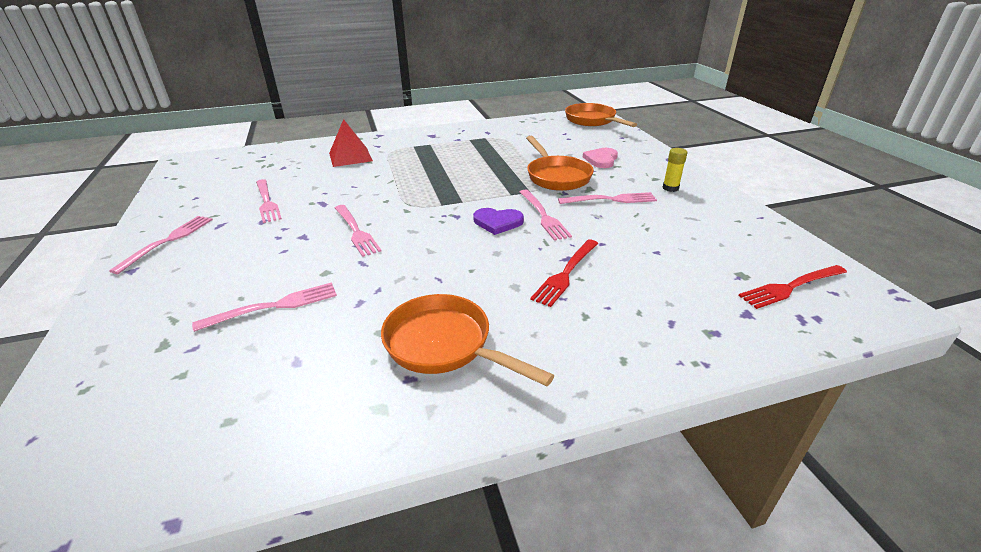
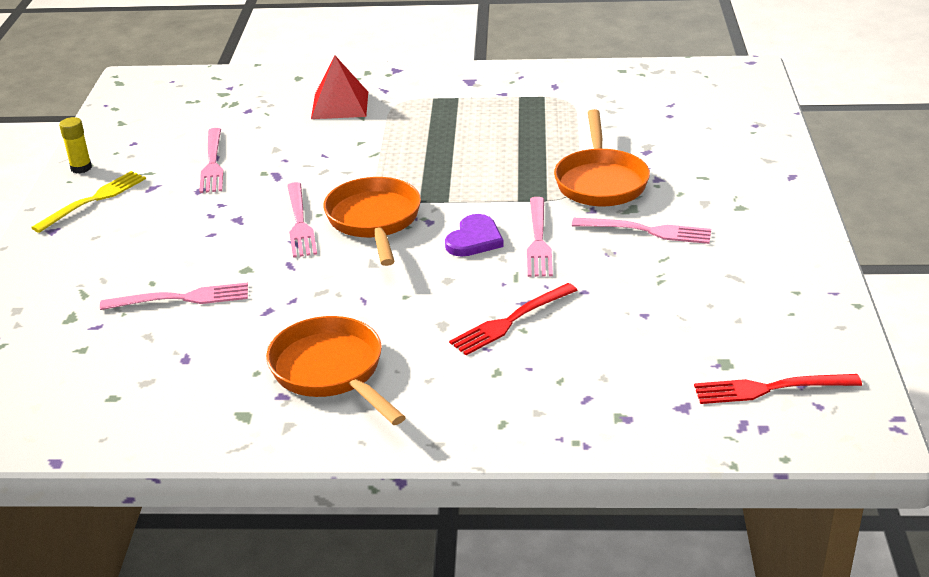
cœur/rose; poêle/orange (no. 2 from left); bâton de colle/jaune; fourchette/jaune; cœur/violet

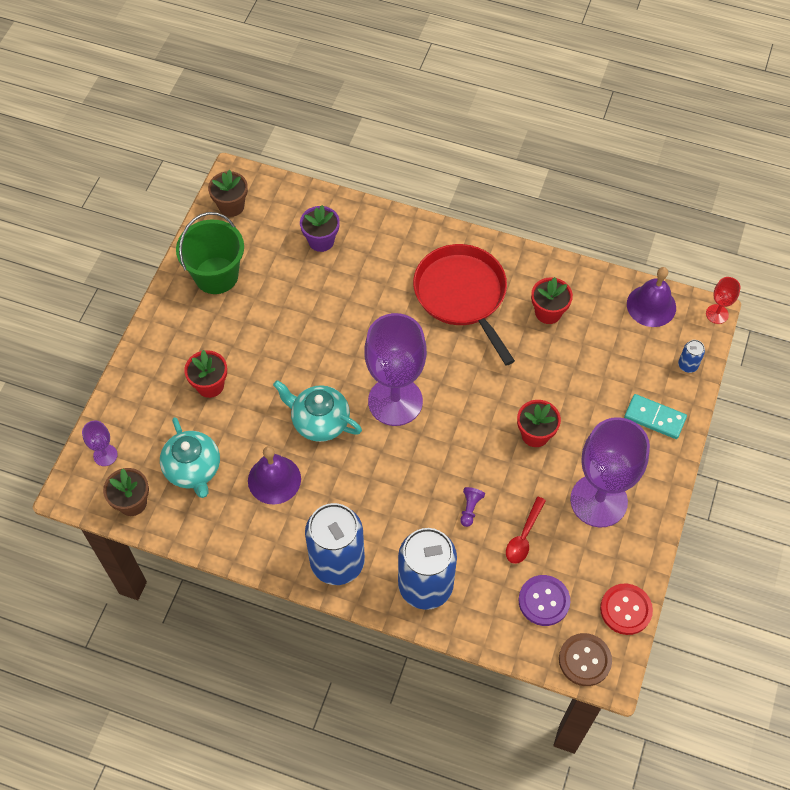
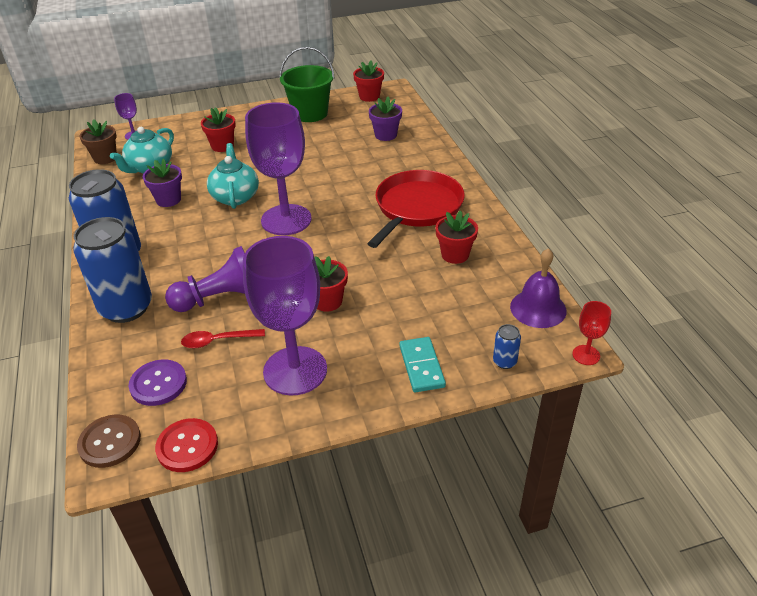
pot de fleurs/violet (no. 1 from left); pot de fleurs/rouge (no. 3 from left); pion/violet

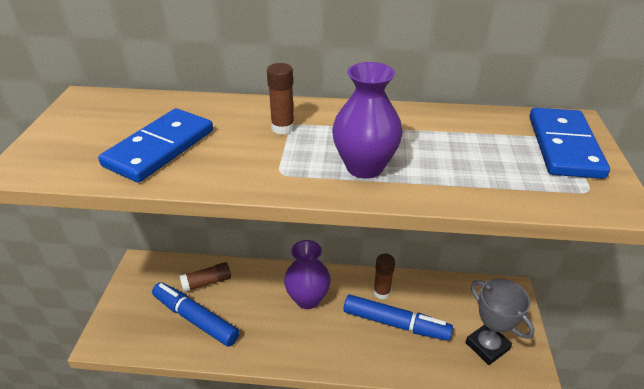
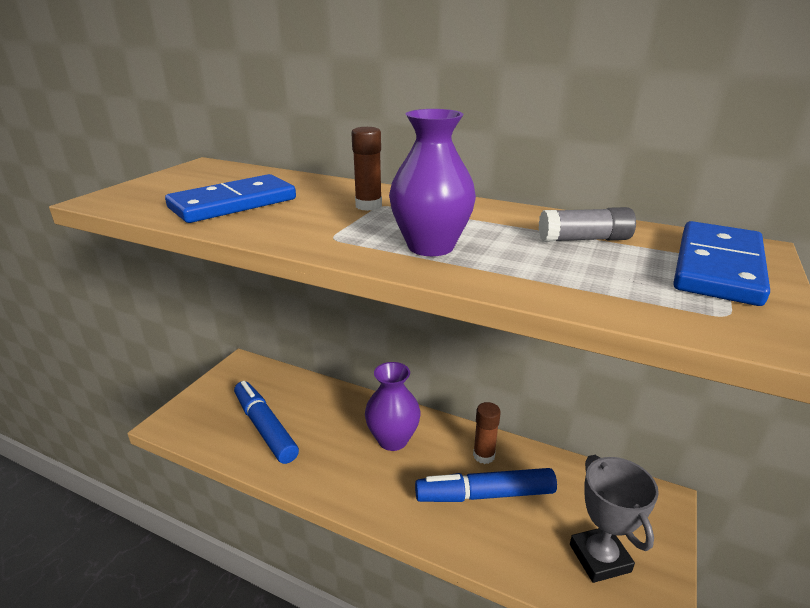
bâton de colle/marron (no. 1 from left in the first image); bâton de colle/gris; feutre/bleu (no. 2 from left)

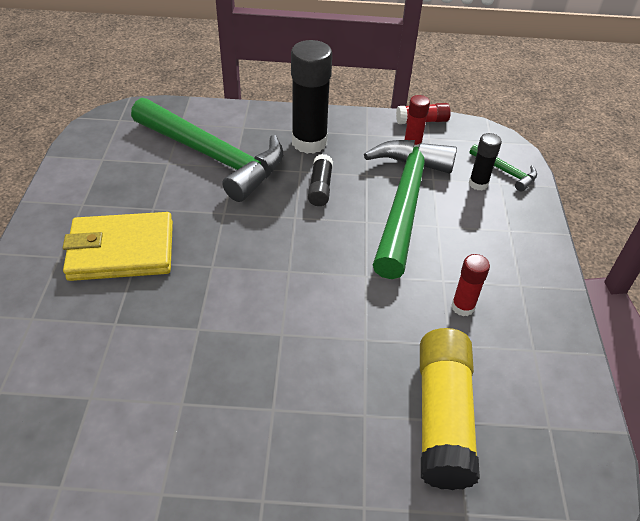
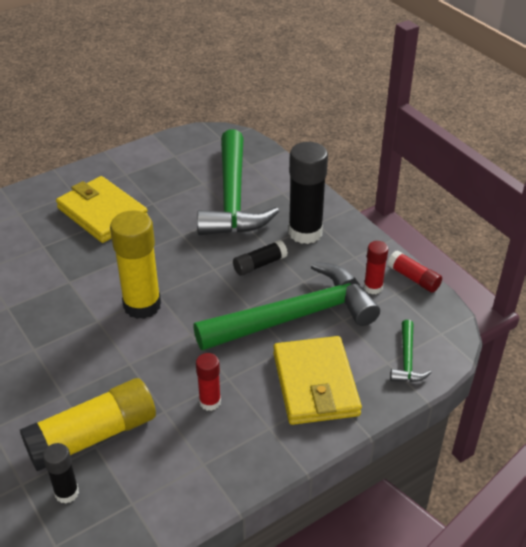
bâton de colle/jaune (no. 2 from left); portefeuille/jaune (no. 2 from left); bâton de colle/noir (no. 1 from left)

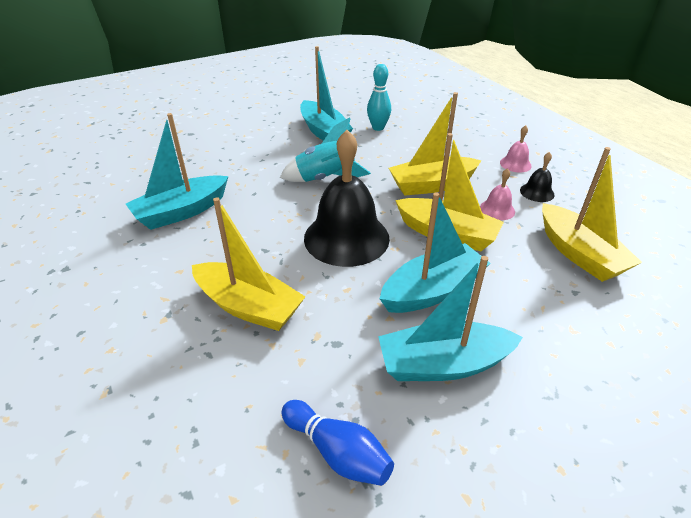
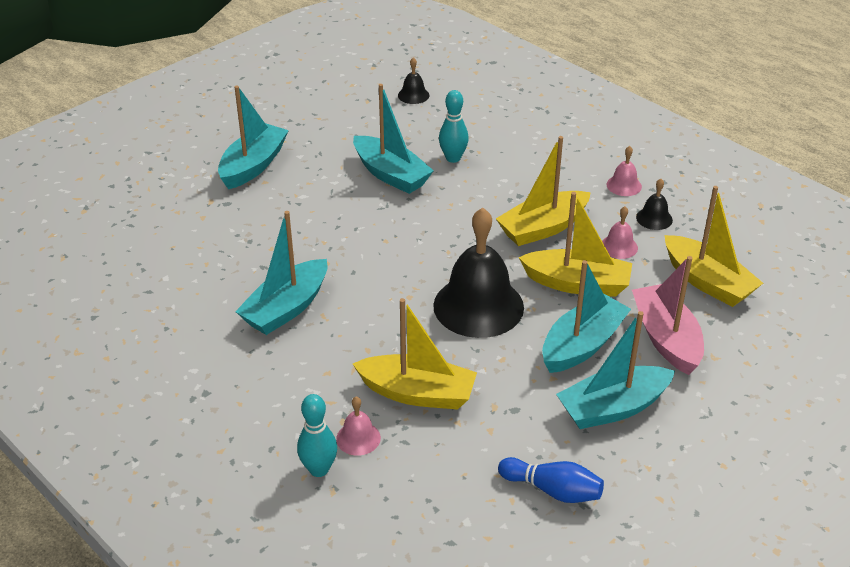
fusée/turquoise; bateau/turquoise (no. 1 from left); quille/turquoise (no. 1 from left); cloche/rose (no. 1 from left); cloche/noir (no. 1 from left); bateau/rose

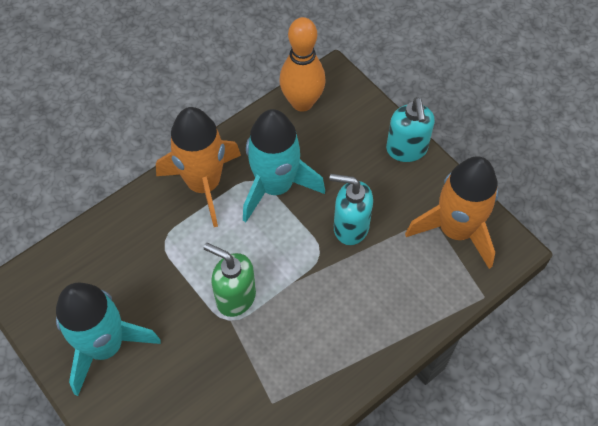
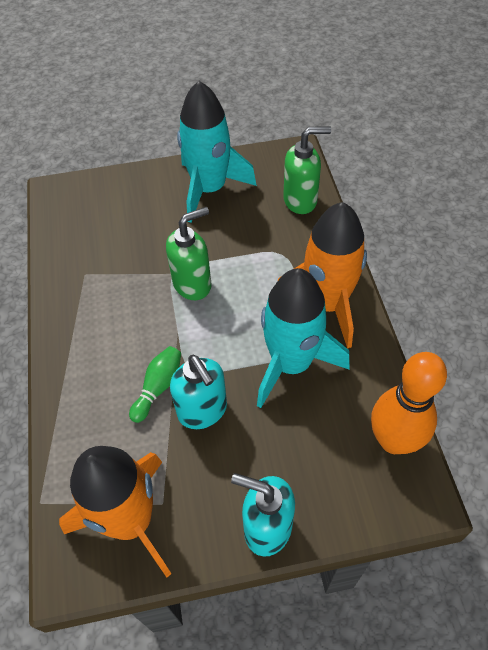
quille/vert; distributeur de savon/vert (no. 2 from left); distributeur de savon/turquoise (no. 1 from left)

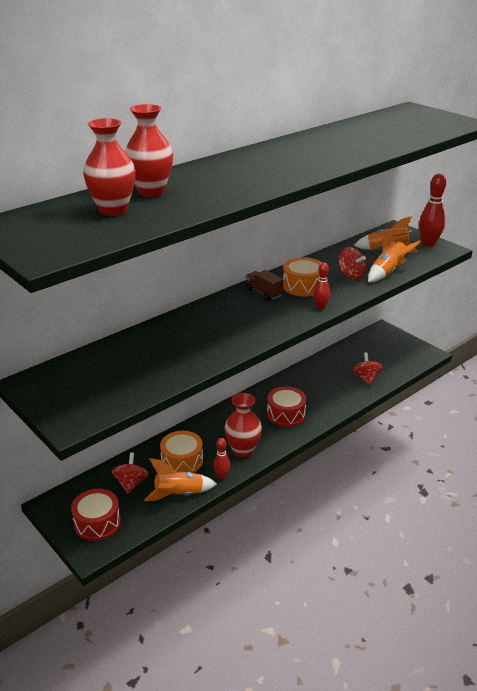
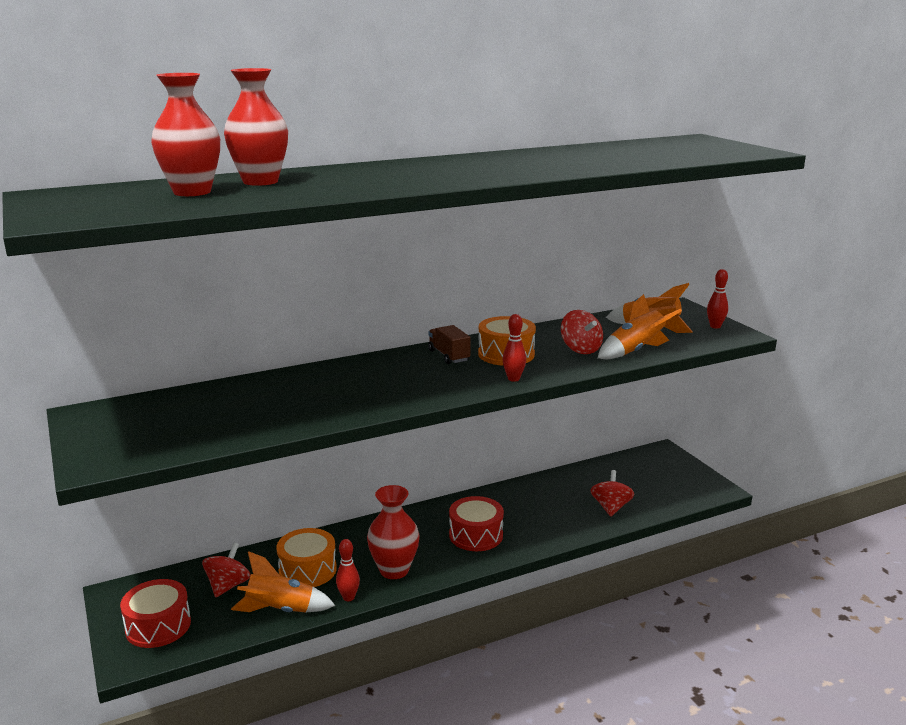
quille/rouge (no. 3 from left)

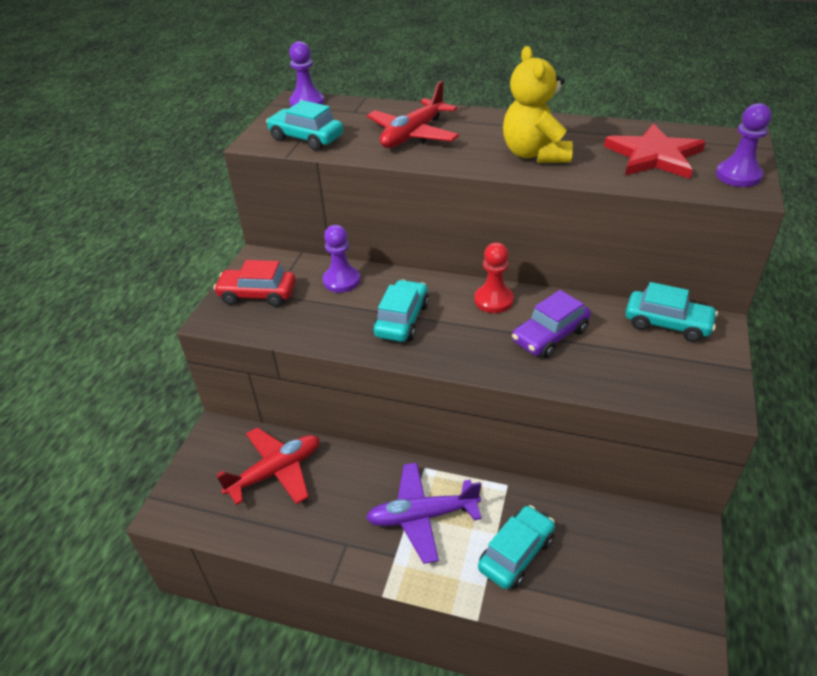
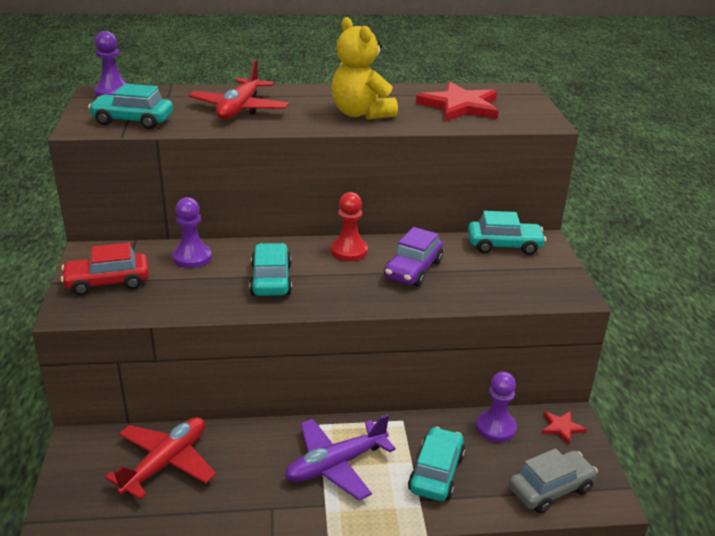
voiture/gris; étoile/rouge (no. 2 from left); pion/violet (no. 3 from left)

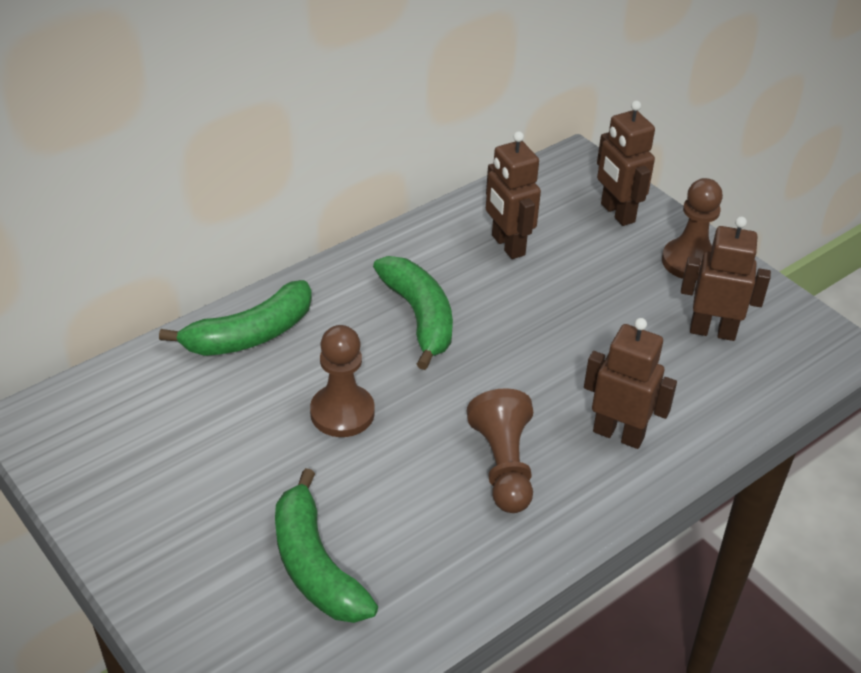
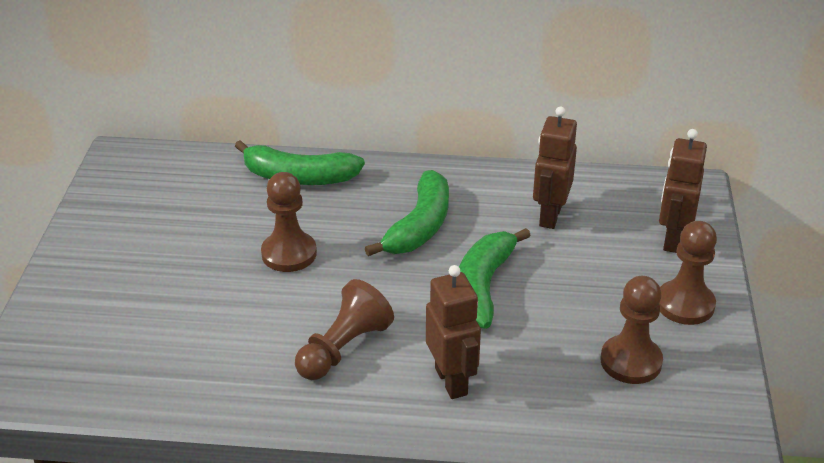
banane/vert (no. 3 from left); pion/marron (no. 3 from left)

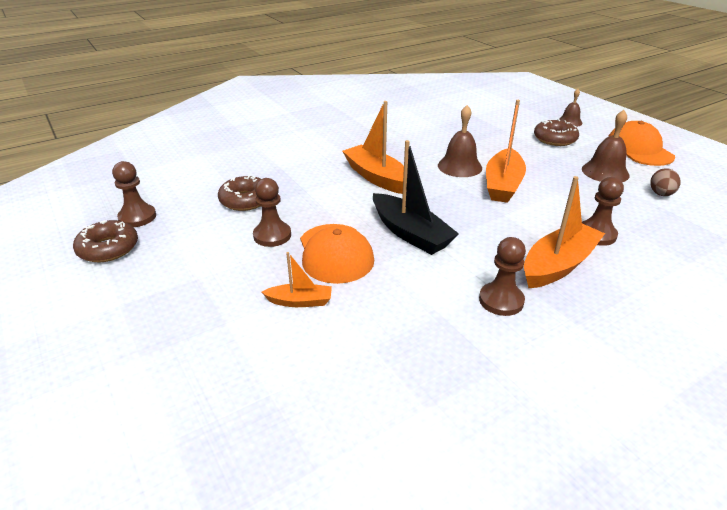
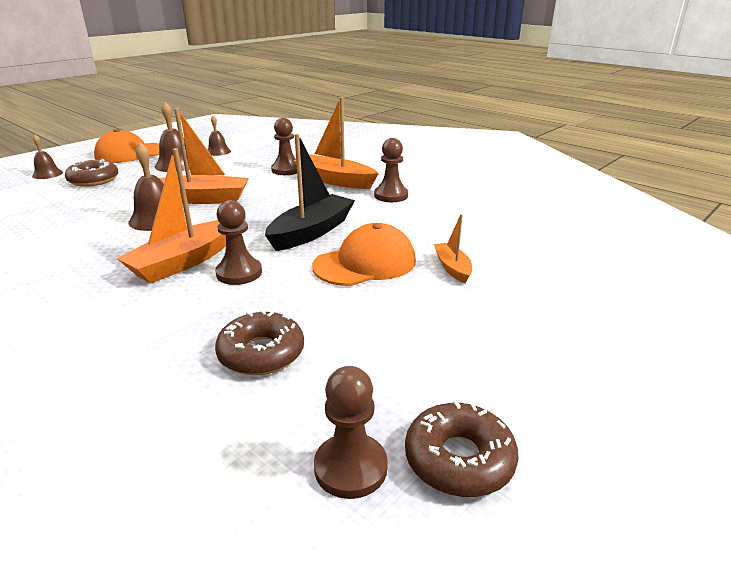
pion/marron (no. 1 from left); cloche/marron (no. 4 from left)

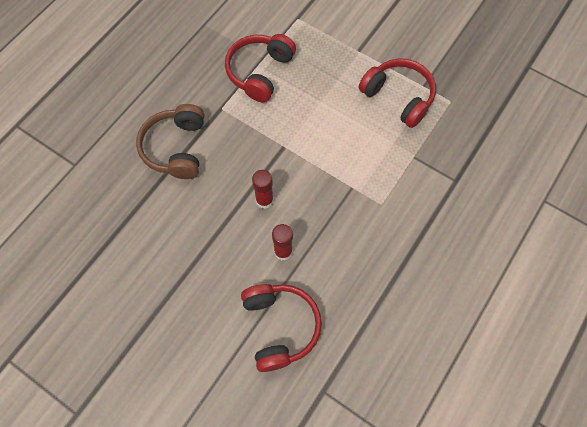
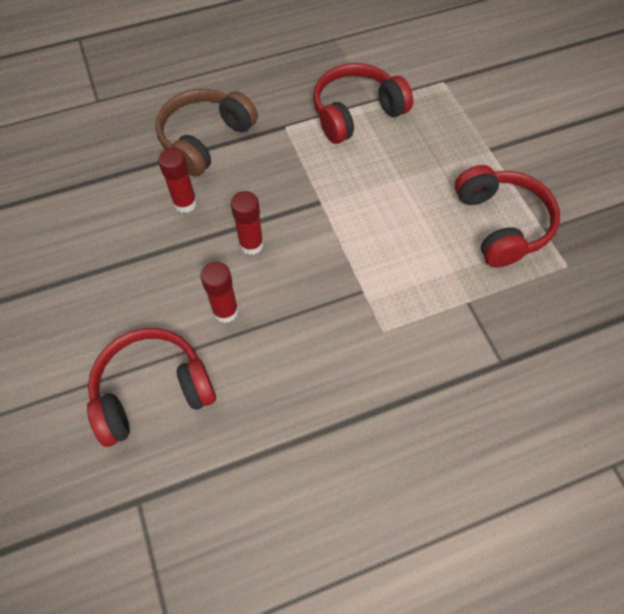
bâton de colle/rouge (no. 1 from left); casque audio/rouge (no. 1 from left)

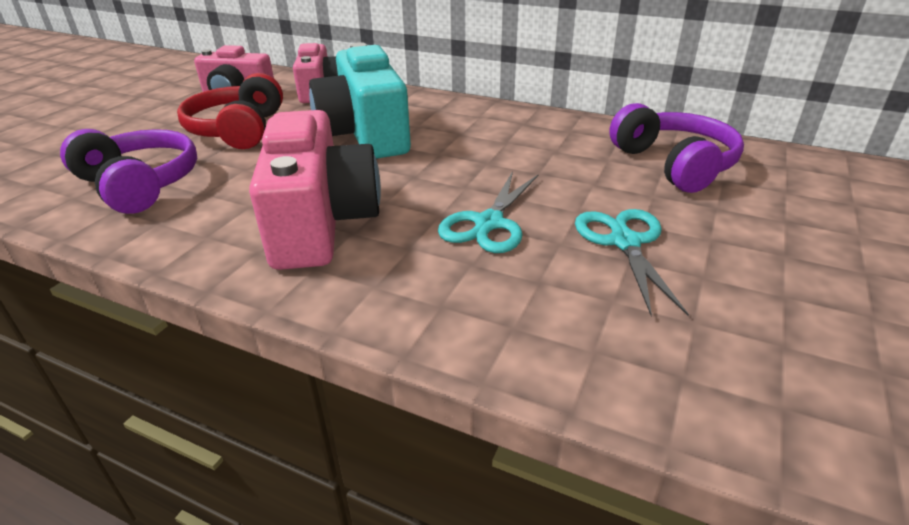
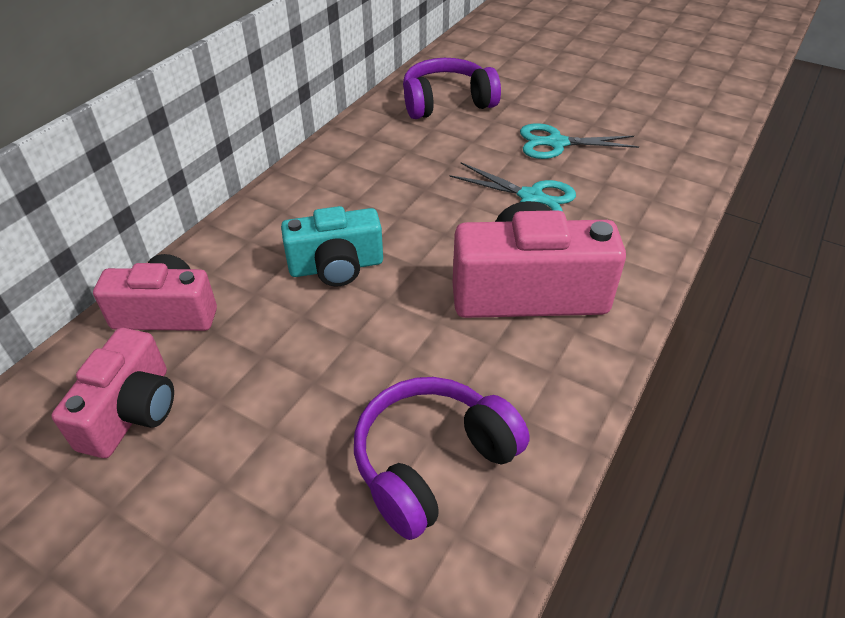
casque audio/rouge; appareil photo/turquoise

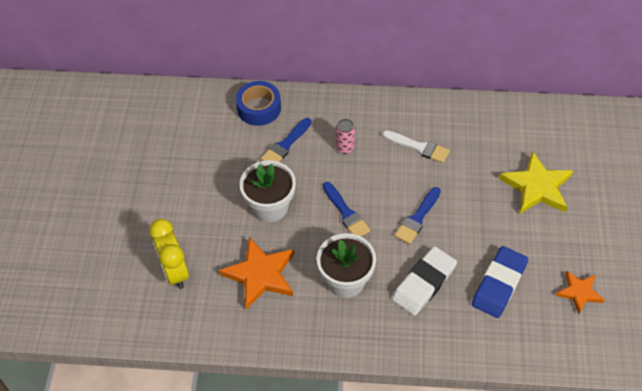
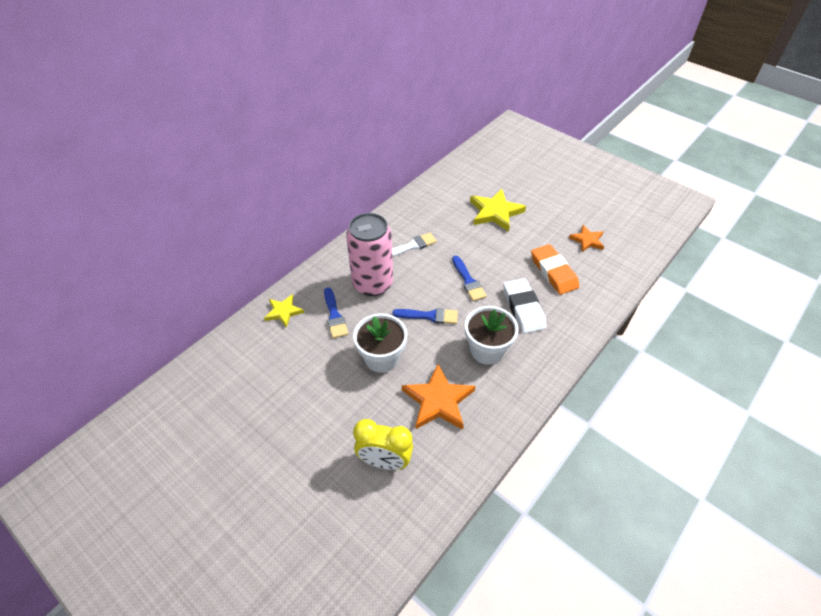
étoile/jaune (no. 1 from left); gomme/orange; canette/rose

